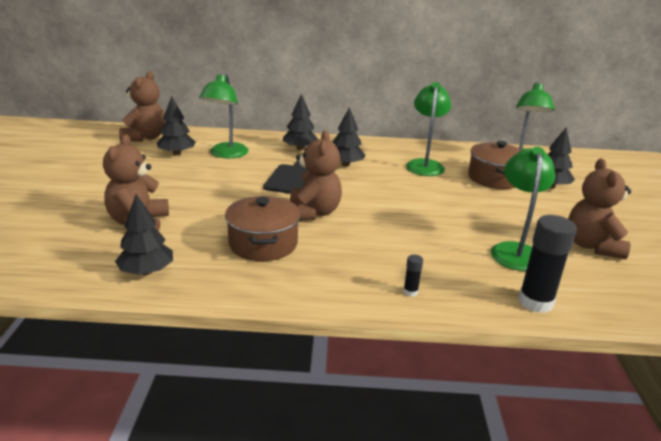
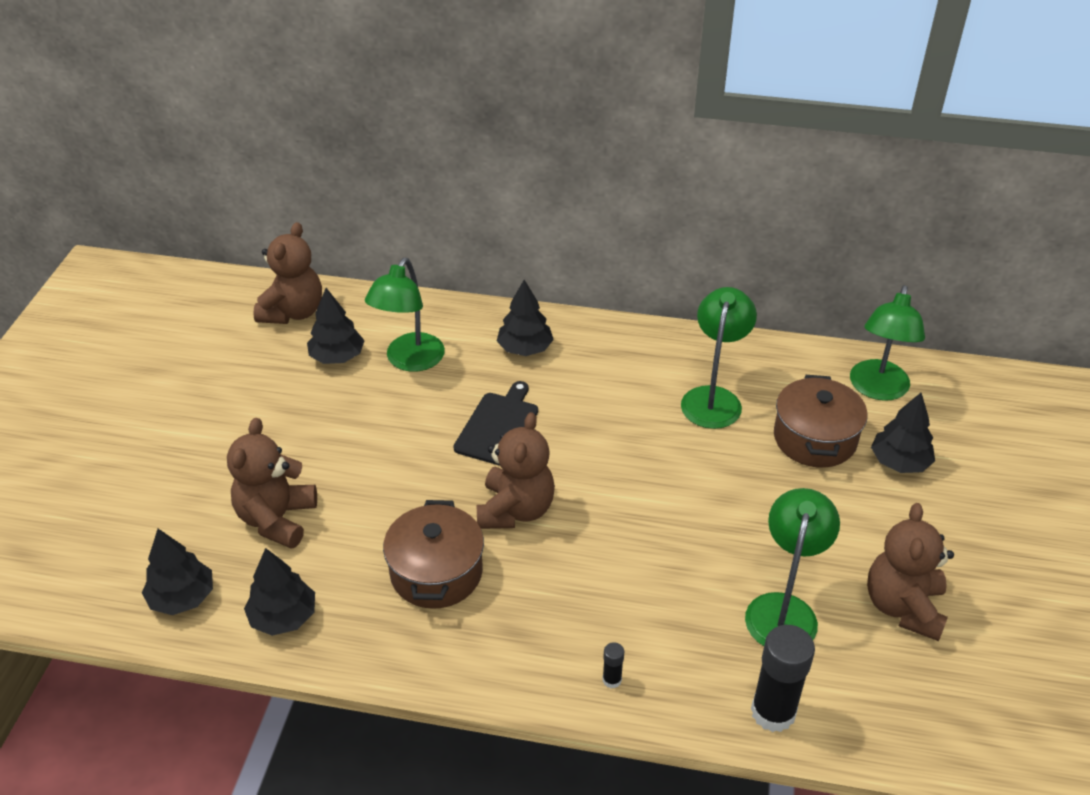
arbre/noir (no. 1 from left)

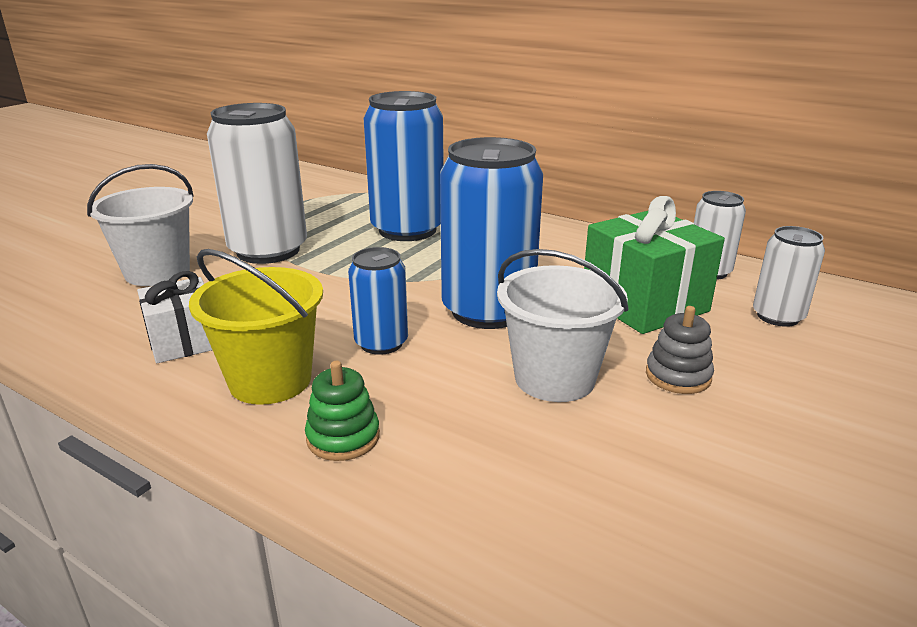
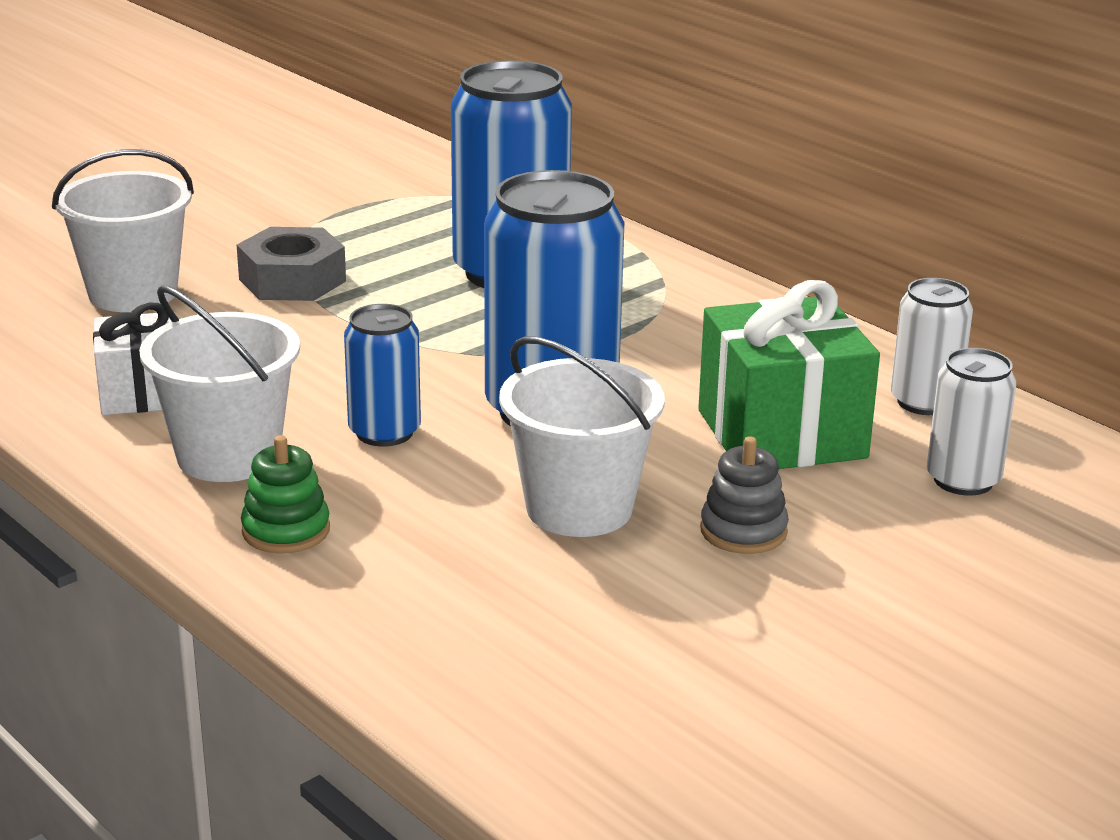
écrou/gris; seau/blanc (no. 2 from left)

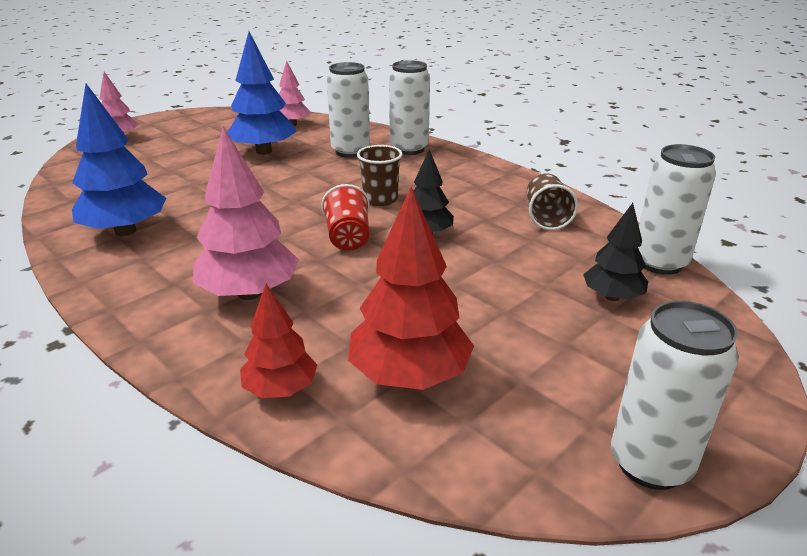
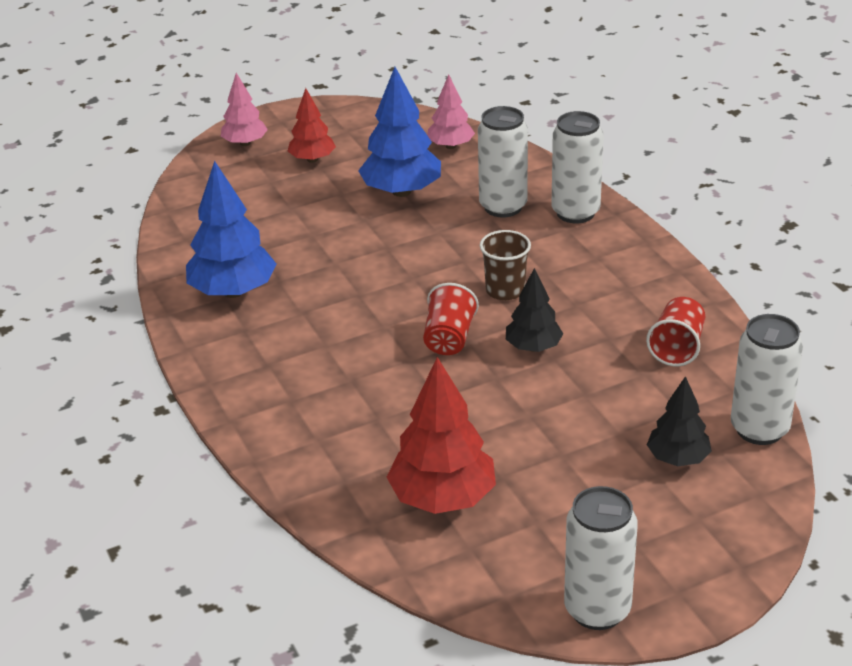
arbre/rose (no. 2 from left in the first image); arbre/rouge (no. 1 from left); gobelet/rouge (no. 2 from left)

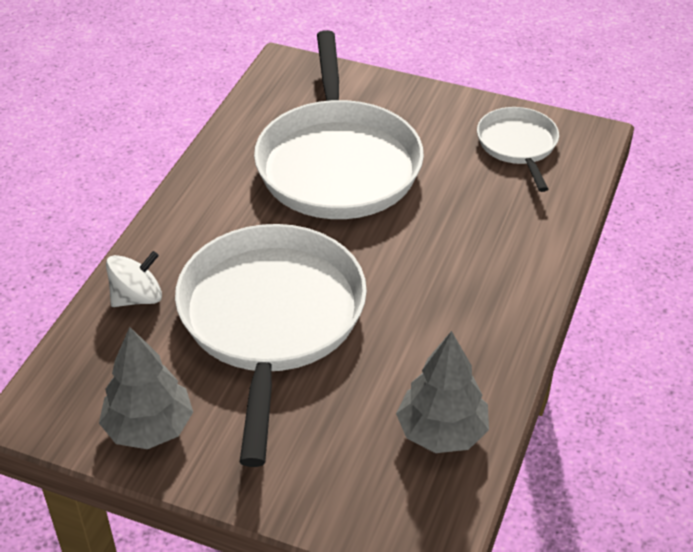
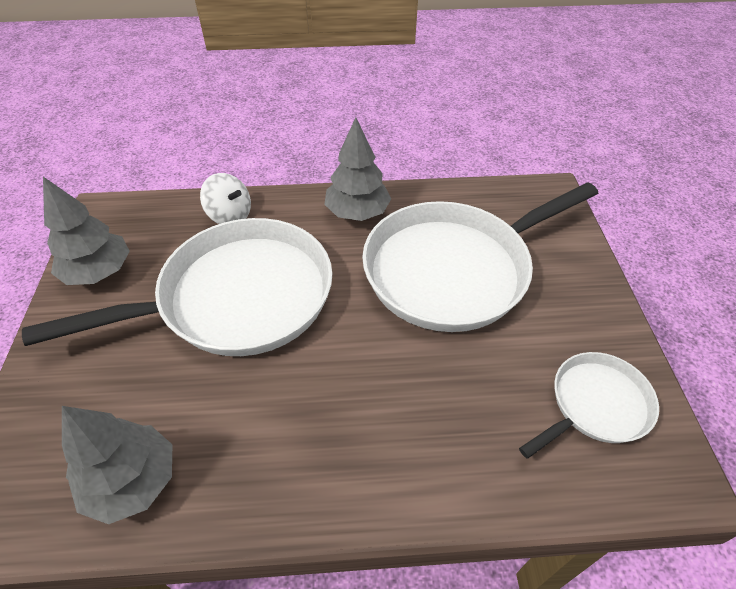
arbre/gris (no. 3 from left)

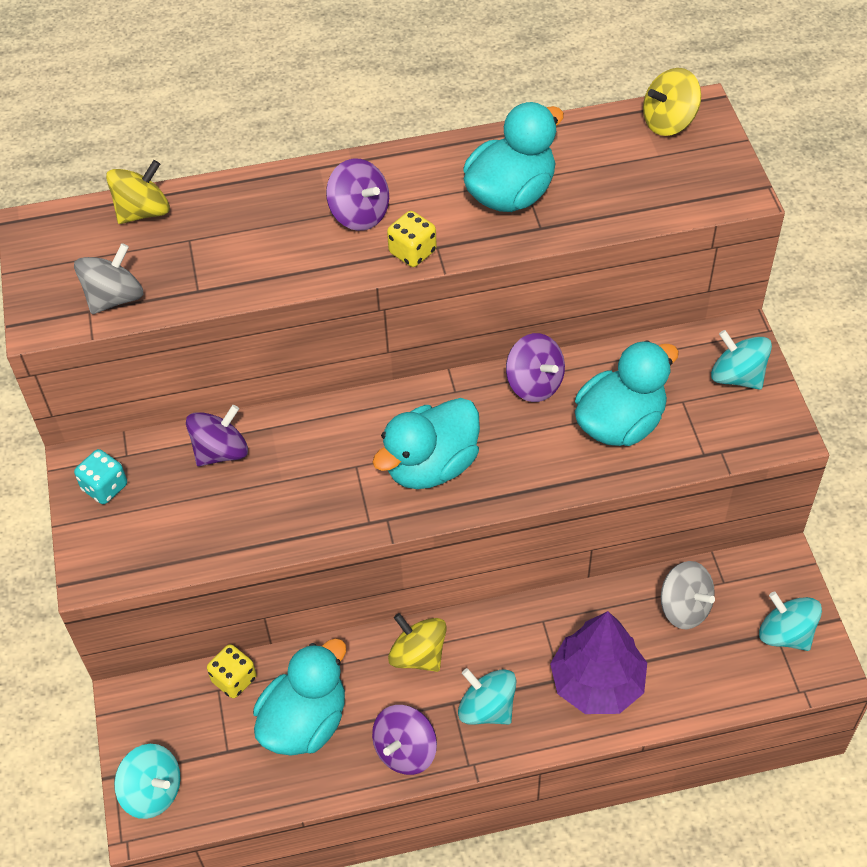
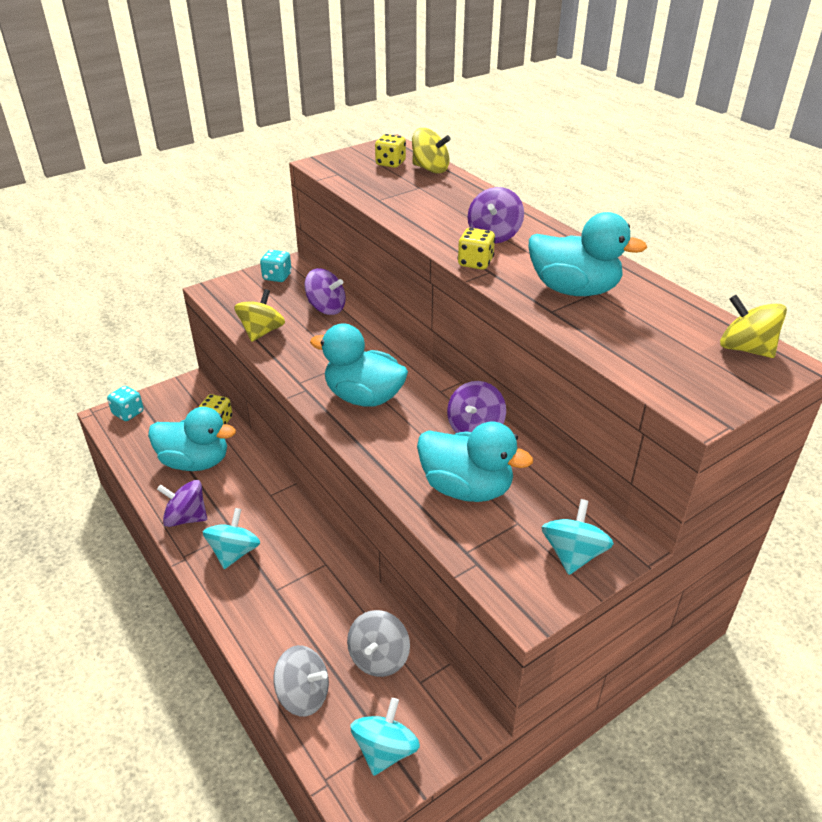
arbre/violet; dé/jaune (no. 2 from left); toupie/gris (no. 1 from left); toupie/jaune (no. 1 from left); dé/turquoise (no. 1 from left)

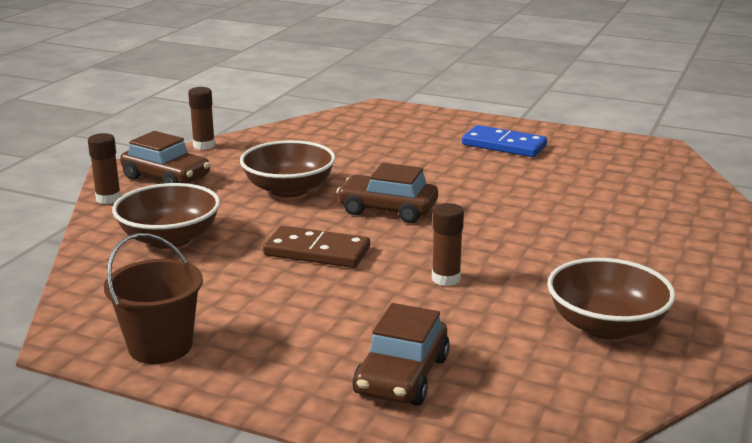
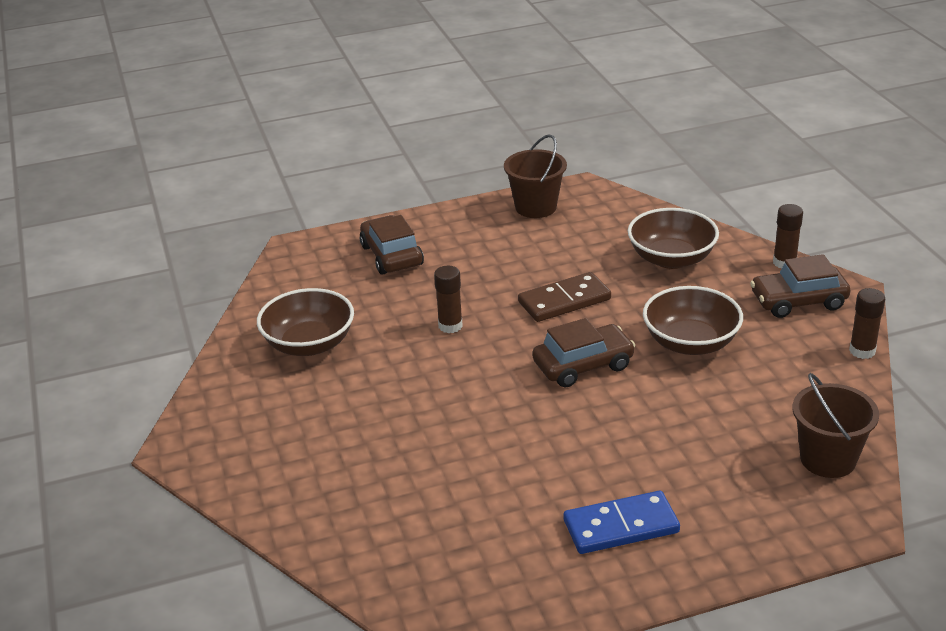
seau/marron (no. 2 from left)

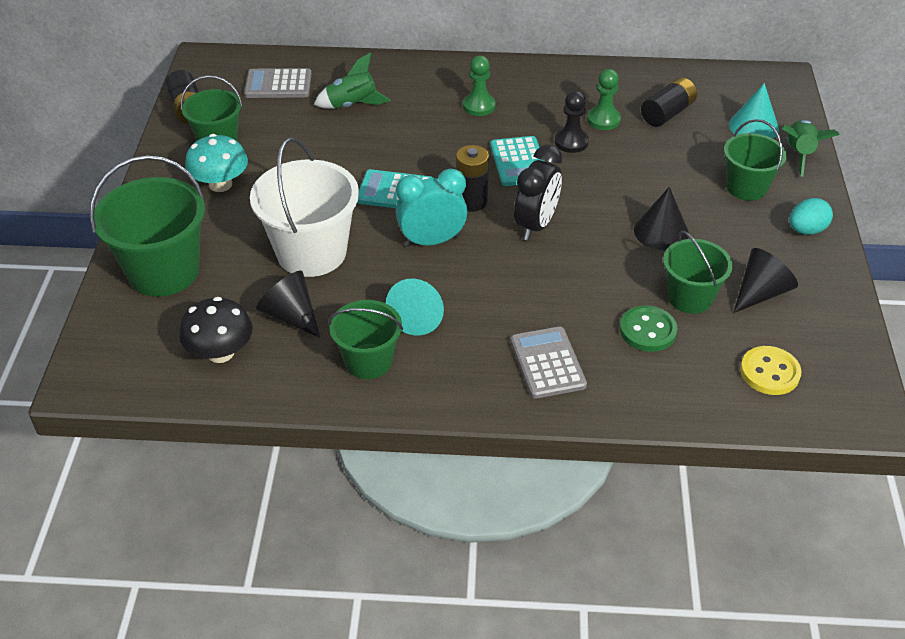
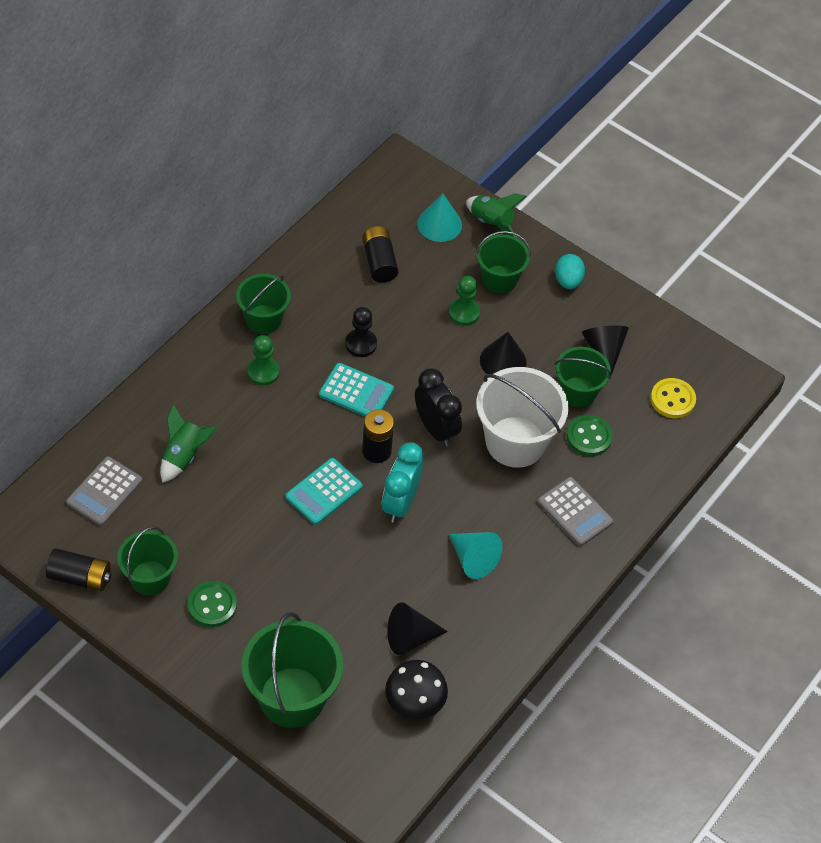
seau/blanc; seau/vert (no. 2 from left); pion/vert (no. 2 from left); bouton/vert (no. 1 from left); calculatrice/gris (no. 2 from left)

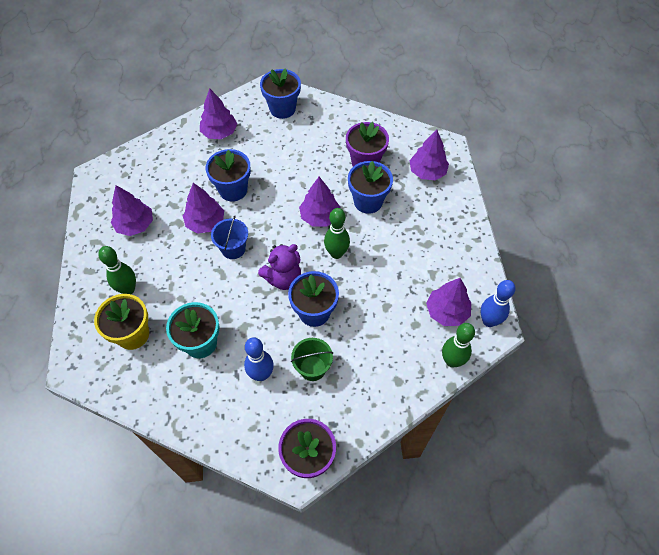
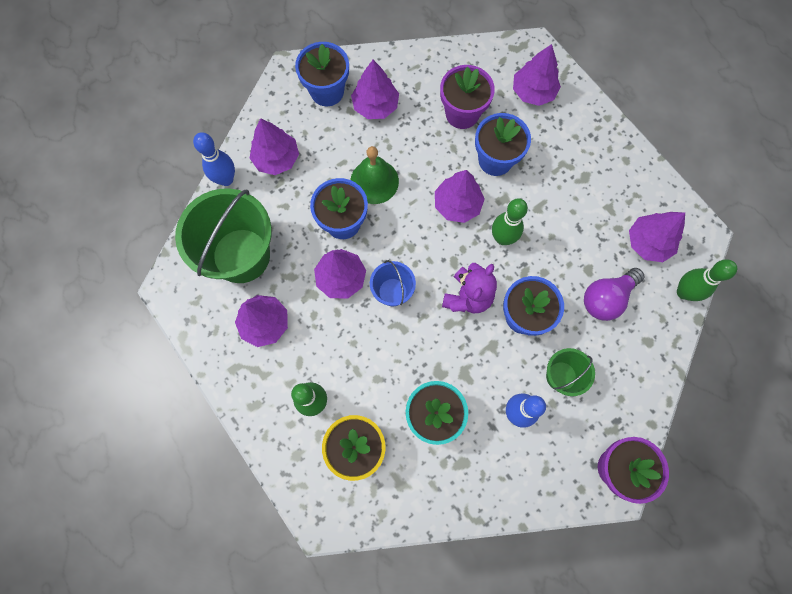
seau/vert (no. 1 from left); cloche/vert; arbre/violet (no. 4 from left); ampoule/violet; quille/bleu (no. 1 from left)

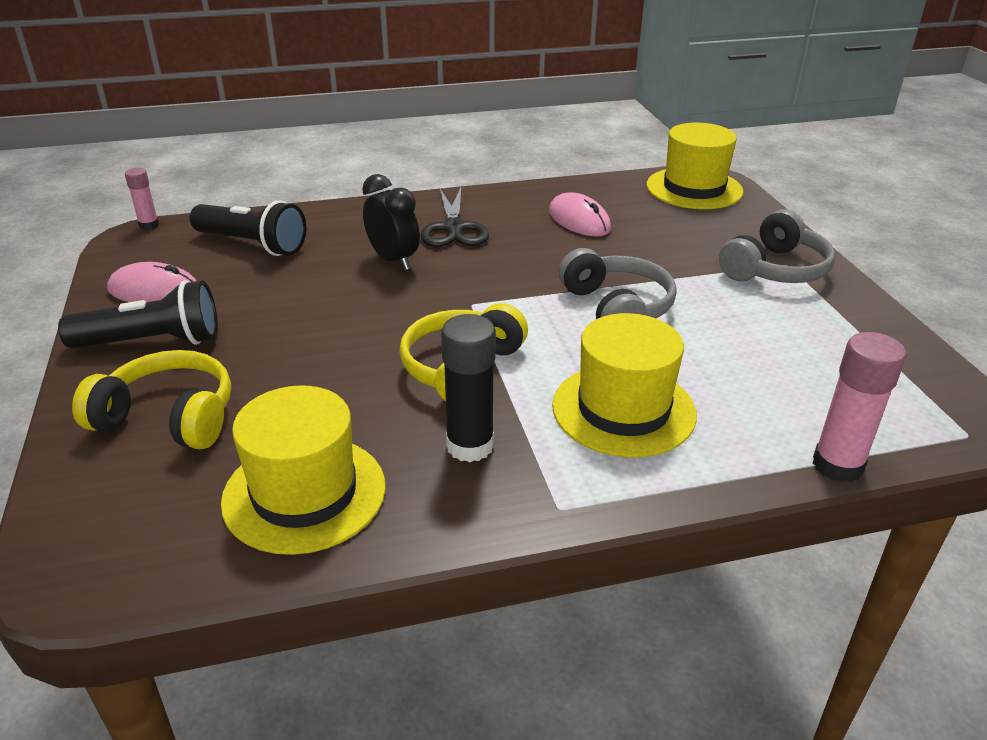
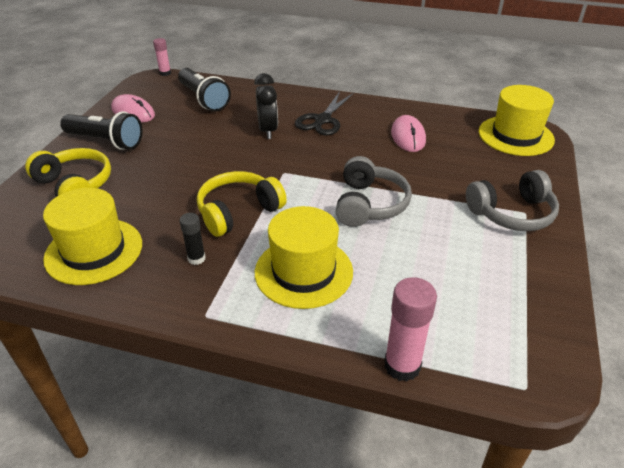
bâton de colle/noir

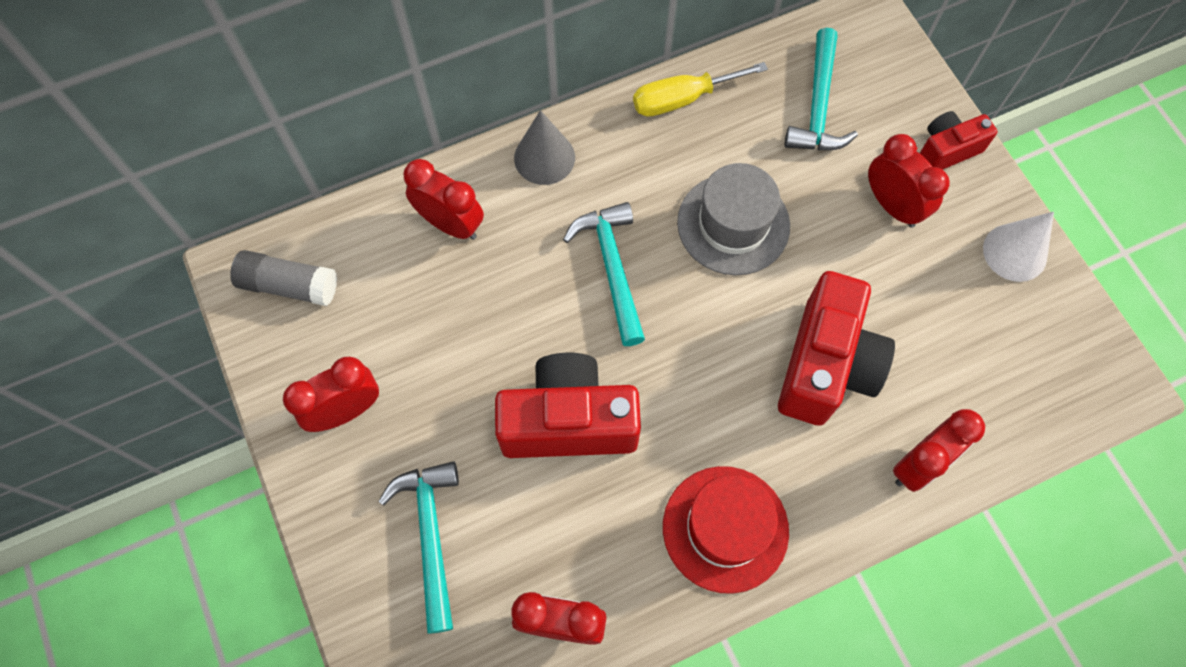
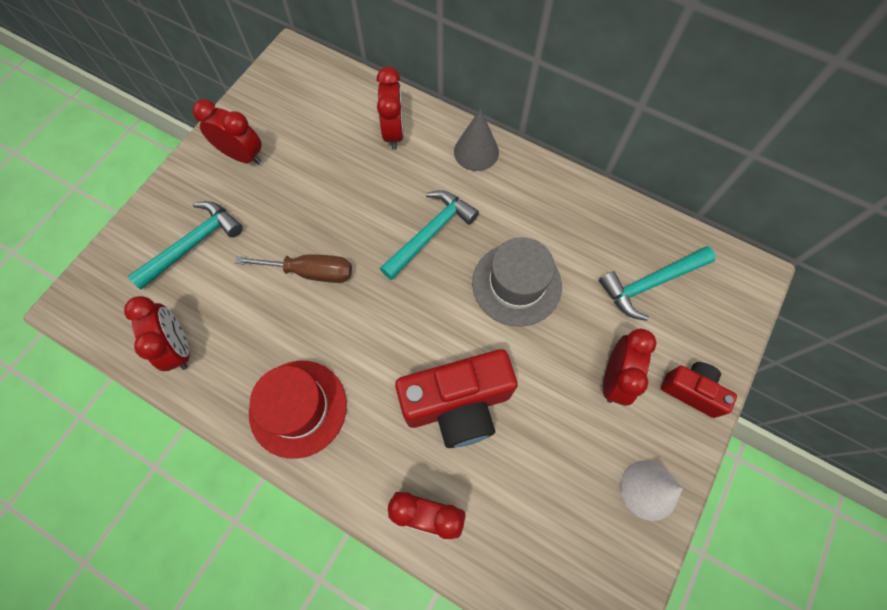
bâton de colle/gris; tournevis/jaune; tournevis/marron

